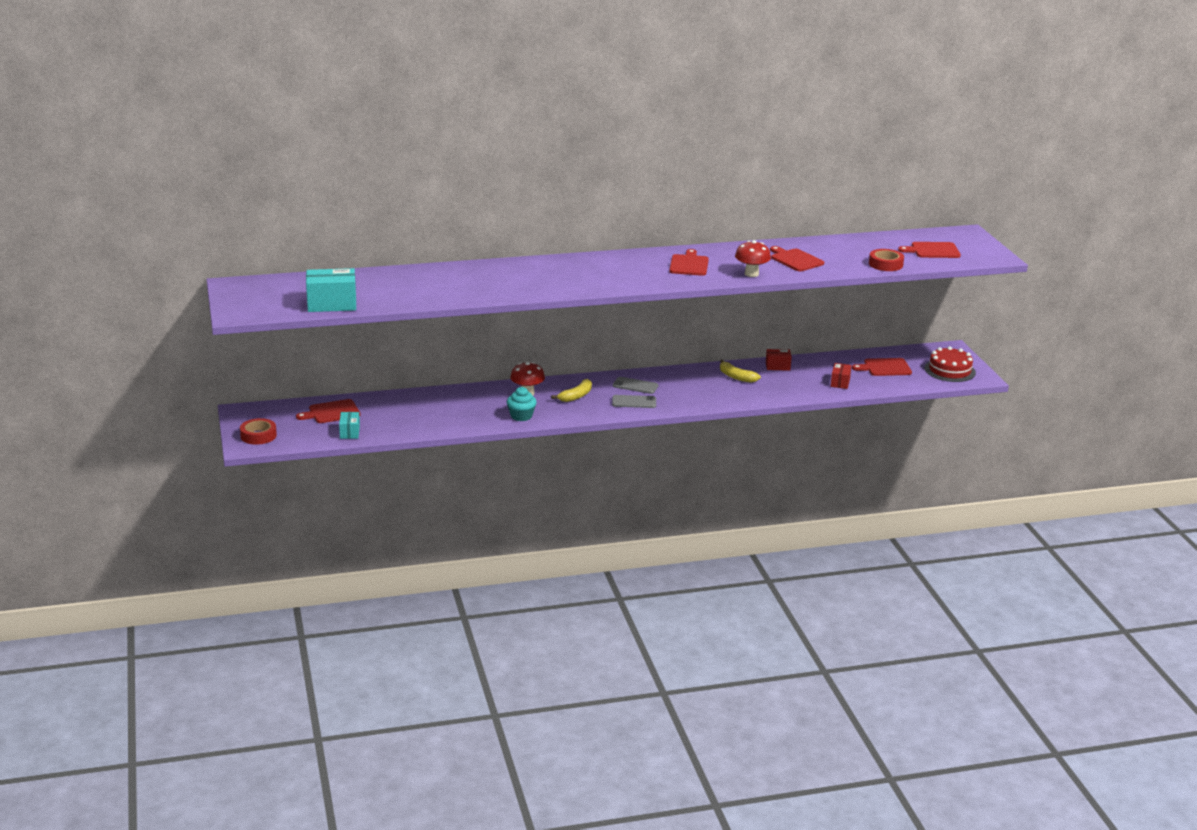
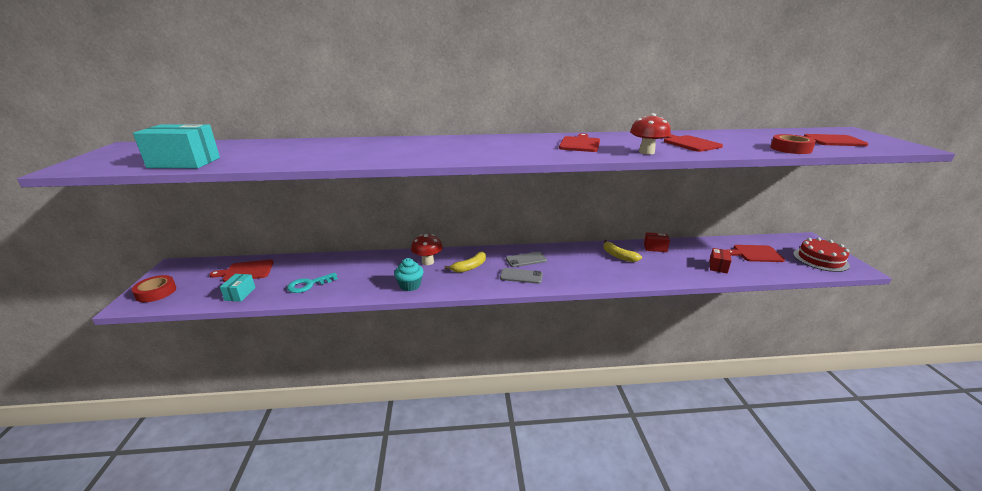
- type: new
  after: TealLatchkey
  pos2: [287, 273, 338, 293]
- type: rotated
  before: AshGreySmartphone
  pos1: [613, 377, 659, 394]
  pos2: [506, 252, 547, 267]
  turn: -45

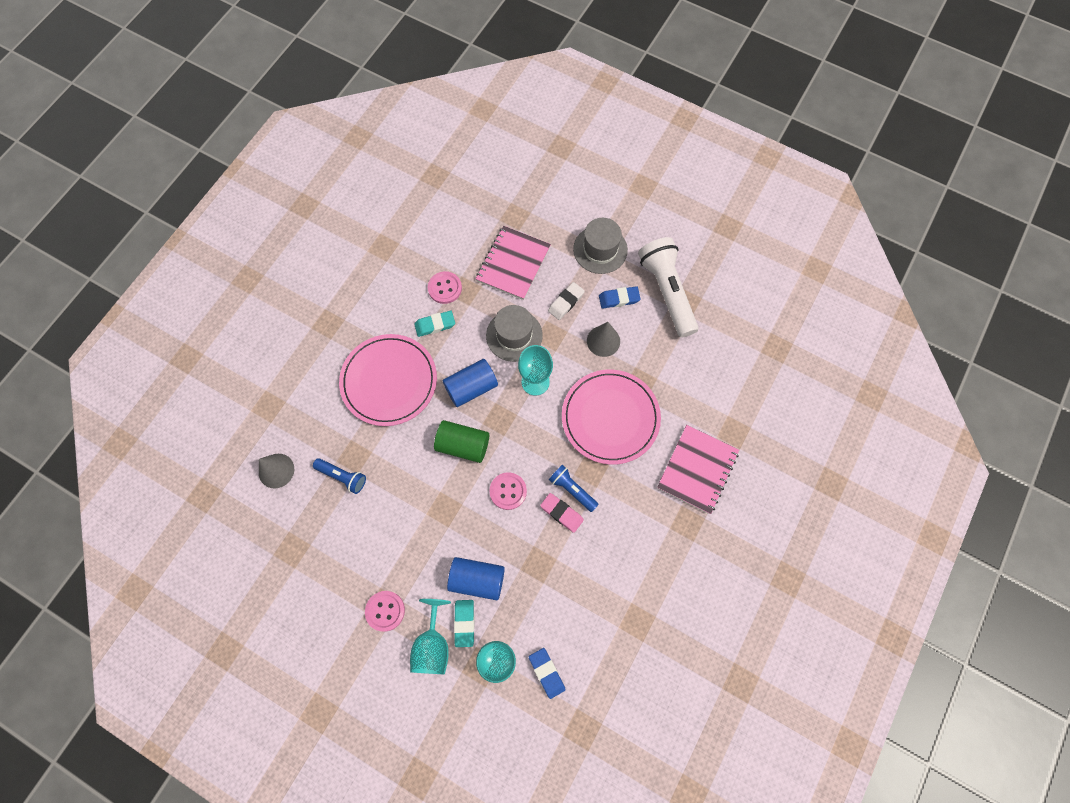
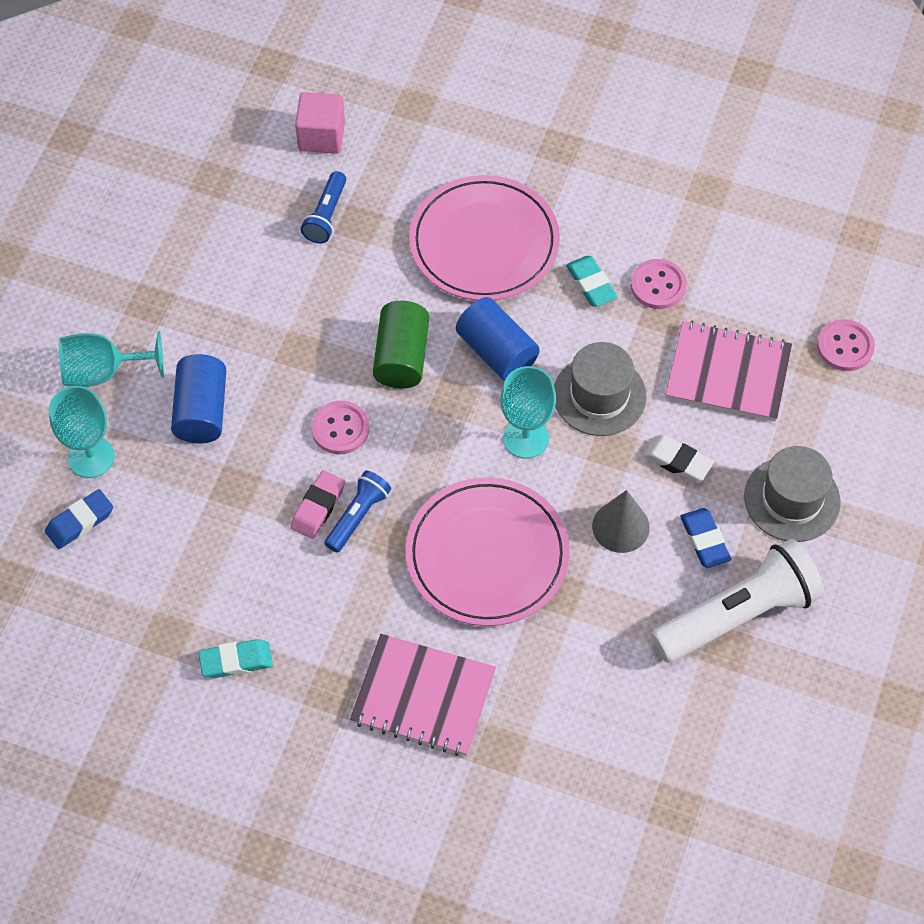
- type: shifted
  before: PinkButton
  pos1: [365, 591, 405, 632]
  pos2: [817, 319, 875, 371]
- type: shifted
  before: TealEraser
  pos1: [454, 600, 474, 647]
  pos2: [198, 639, 273, 678]
- type: swapped
  before: AshGreyCone
  after: PinkBlock
  pos1: [259, 454, 294, 488]
  pos2: [295, 92, 345, 154]

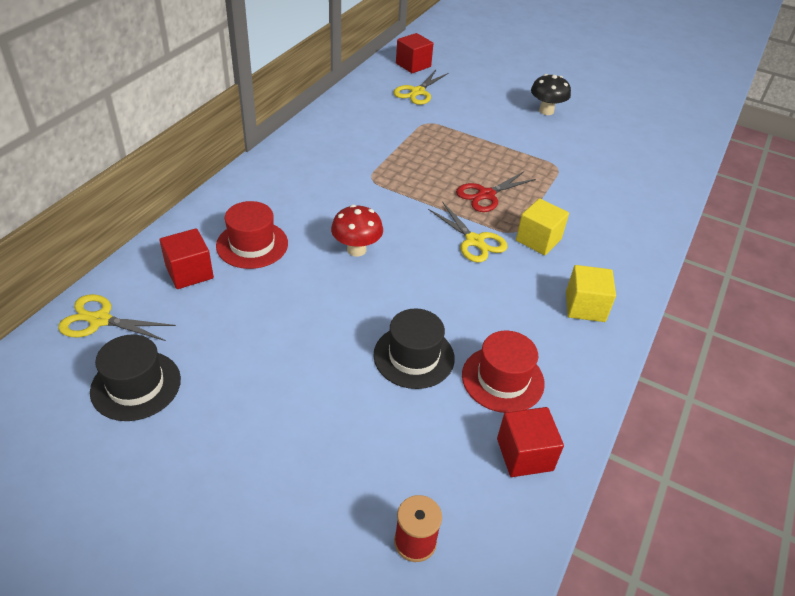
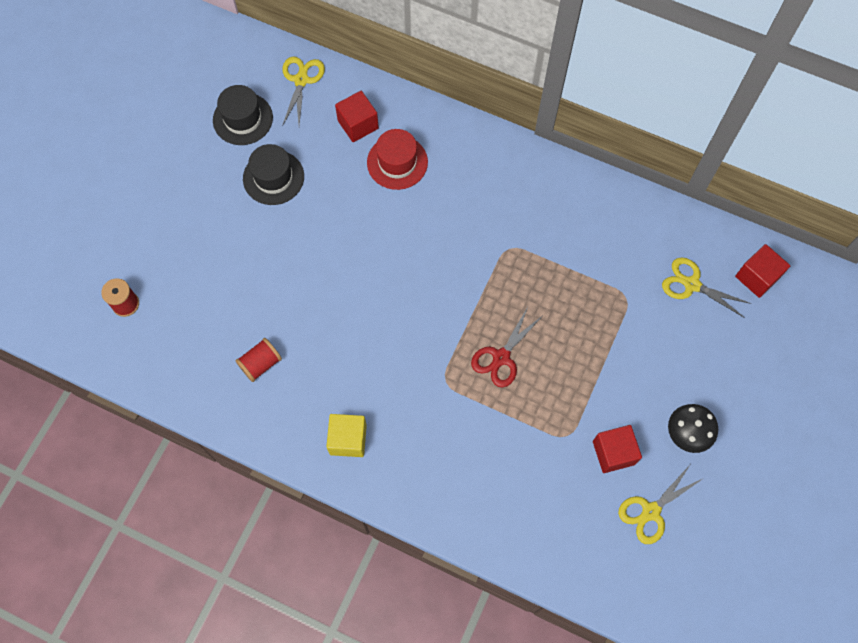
- type: gone
  before: ScarletToadstool
  pos1: [331, 205, 383, 256]
- type: gone
  before: YellowBlock
  pos1: [516, 198, 569, 255]
- type: shifted
  before: BlackTallHat
  pos1: [373, 308, 455, 389]
  pos2: [243, 144, 304, 205]
- type: shifted
  before: YellowScissors
  pos1: [428, 202, 507, 263]
  pos2: [618, 465, 704, 544]
- type: shifted
  before: ScarletBlock
  pos1: [497, 407, 564, 477]
  pos2: [593, 425, 642, 473]
- type: swapped
  before: ScarletTallHat
  after: ScarletBobbin
  pos1: [462, 331, 545, 413]
  pos2: [235, 338, 282, 382]
- type: rotated
  before: ScarletScissors
  pos1: [456, 172, 536, 212]
  pos2: [471, 307, 542, 388]
  turn: -105

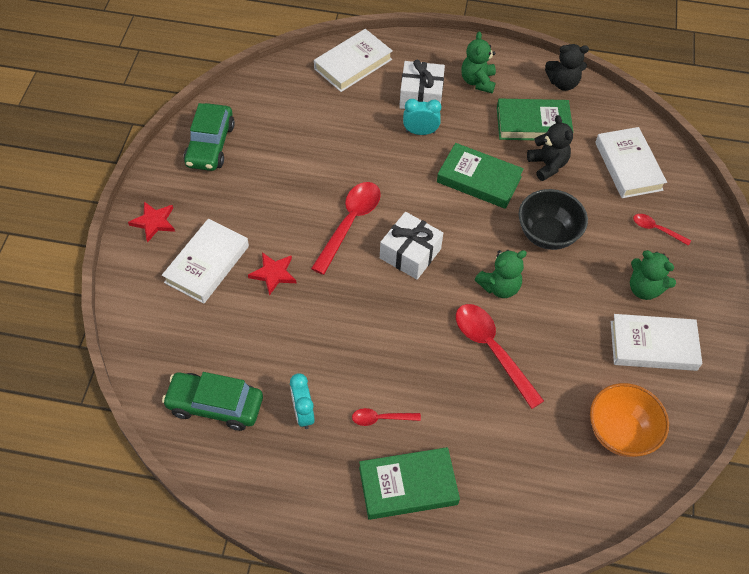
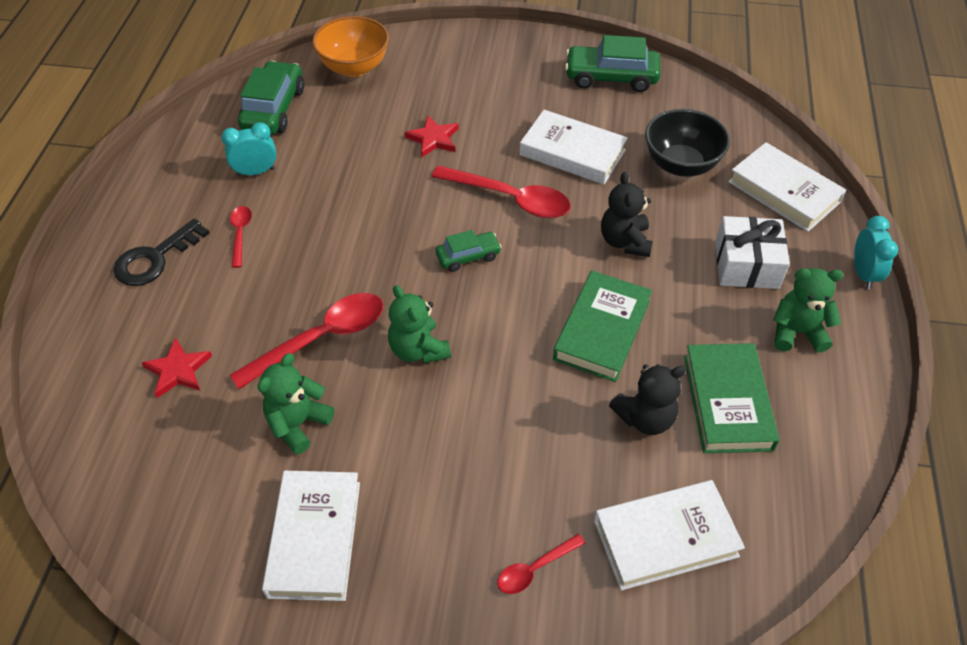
- type: shifted
  before: ScarletStarShape
  pos1: [128, 201, 175, 243]
  pos2: [142, 338, 212, 398]
- type: shifted
  before: PureWhiteBook
  pos1: [162, 219, 249, 304]
  pos2: [520, 110, 628, 184]
- type: shifted
  before: TealBedsideClock
  pos1: [403, 99, 441, 135]
  pos2: [854, 216, 898, 289]
- type: shifted
  before: BlackBowl
  pos1: [519, 189, 588, 250]
  pos2: [645, 109, 730, 177]
- type: shifted
  before: BlackTeddy
  pos1: [545, 44, 589, 91]
  pos2: [601, 172, 653, 257]
- type: shifted
  before: OrangeColouredBowl
  pos1: [590, 383, 669, 457]
  pos2: [312, 16, 389, 77]
- type: shifted
  before: GreenTeddy
  pos1: [630, 250, 676, 300]
  pos2: [258, 353, 334, 454]
- type: swapped
  before: GreenBook
  after: BlackLatchkey
  pos1: [359, 447, 460, 520]
  pos2: [114, 218, 209, 286]
- type: swapped
  before: PureWhitePresent
  after: GreenToyCar
  pos1: [380, 212, 443, 279]
  pos2: [436, 230, 501, 272]
- type: rotated
  before: ScarletTeaspoon
  pos1: [633, 214, 691, 246]
  pos2: [497, 534, 585, 594]
  turn: -150

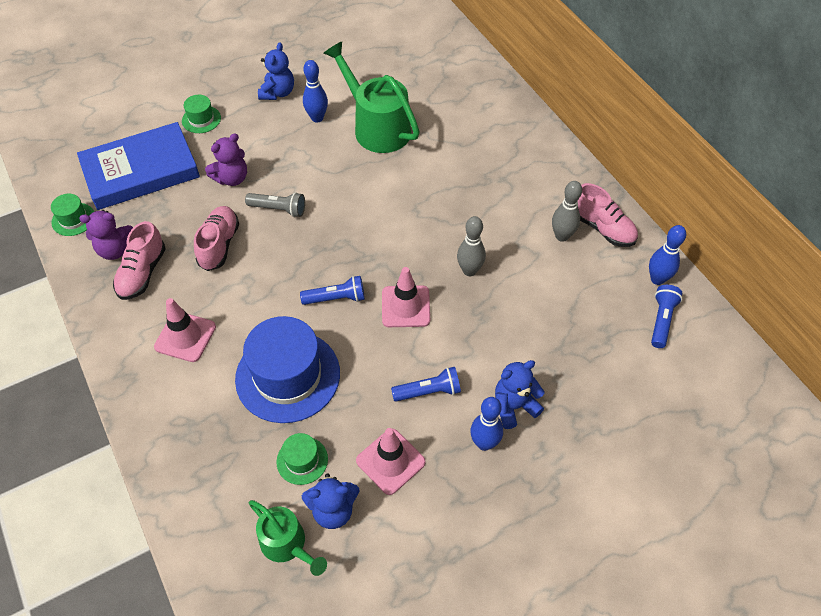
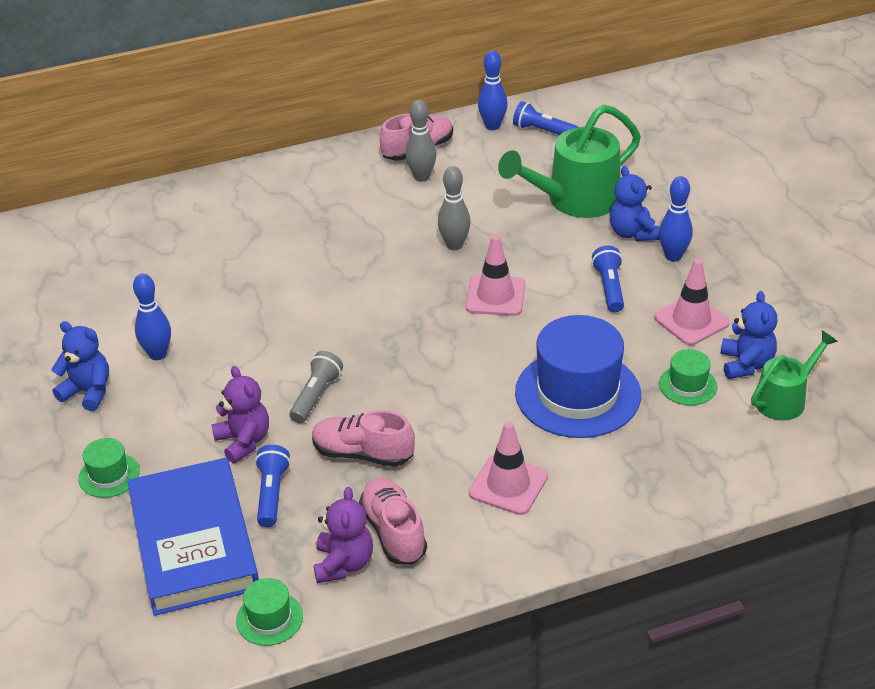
- type: shifted
  before: CobaltTorch
  pos1: [300, 276, 365, 305]
  pos2: [255, 445, 291, 527]
- type: shifted
  before: GreenWateringCan
  pos1: [324, 42, 420, 153]
  pos2: [498, 104, 641, 218]
- type: rotated
  before: PinkShoe
  pos1: [113, 221, 166, 300]
  pos2: [359, 477, 427, 564]
  turn: -135

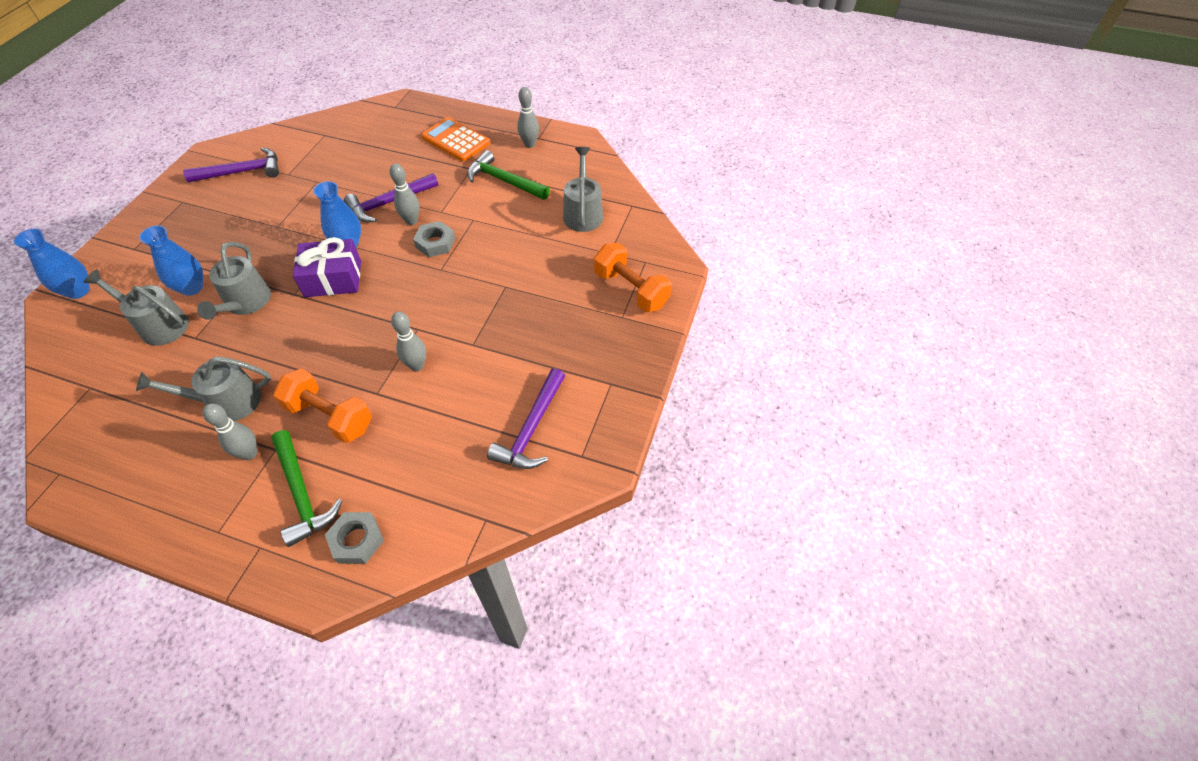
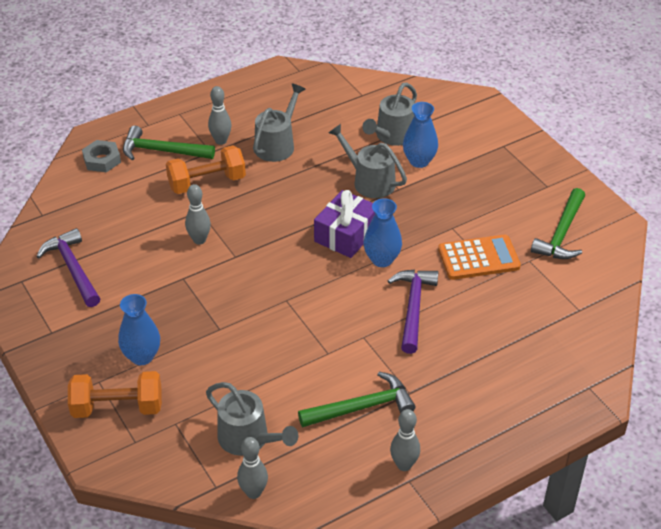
- type: gone
  before: AshGreyHexNut
  pos1: [413, 221, 455, 257]
- type: shifted
  before: CobaltFlowerVase
  pos1: [14, 229, 90, 299]
  pos2: [118, 294, 160, 365]
- type: shifted
  before: AshGreySkittle
  pos1: [389, 163, 419, 225]
  pos2: [237, 437, 268, 499]
- type: shifted
  before: OrangeColouredAddingMachine
  pos1: [421, 117, 490, 162]
  pos2: [438, 235, 521, 280]
- type: repainted
  before: PurpleClawHammer
  after: GreenClawHammer
  pos1: [183, 147, 279, 182]
  pos2: [531, 188, 585, 259]
- type: rotated
  before: AshGreyWateringCan
  pos1: [84, 269, 189, 346]
  pos2: [362, 83, 417, 146]
  turn: 150

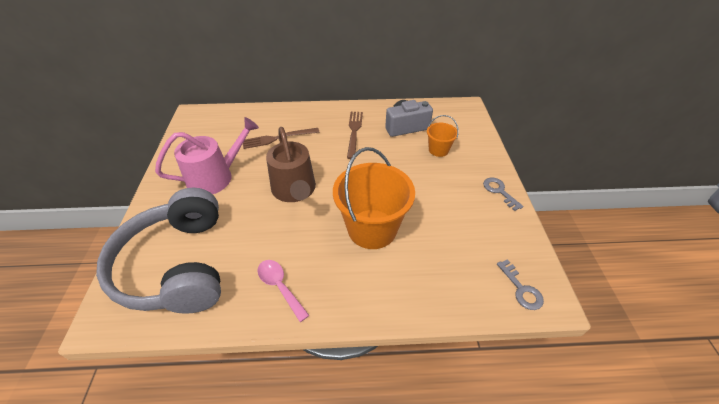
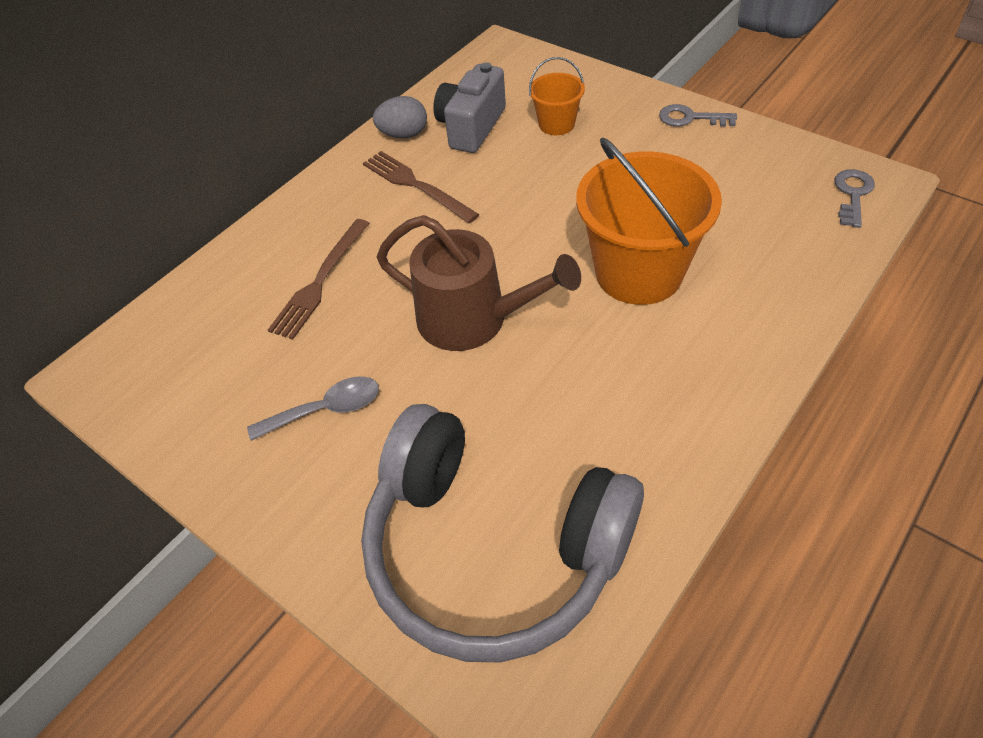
- type: gone
  before: PinkTeaspoon
  pos1: [258, 260, 309, 322]
- type: new
  after: AshGreyEgg
  pos2: [373, 96, 427, 138]
- type: swapped
  before: PinkWateringCan
  after: AshGreyTeaspoon
  pos1: [155, 117, 259, 194]
  pos2: [247, 376, 379, 441]
- type: rotated
  before: AshGreyLatchkey
  pos1: [497, 259, 544, 310]
  pos2: [835, 169, 875, 228]
  turn: -90

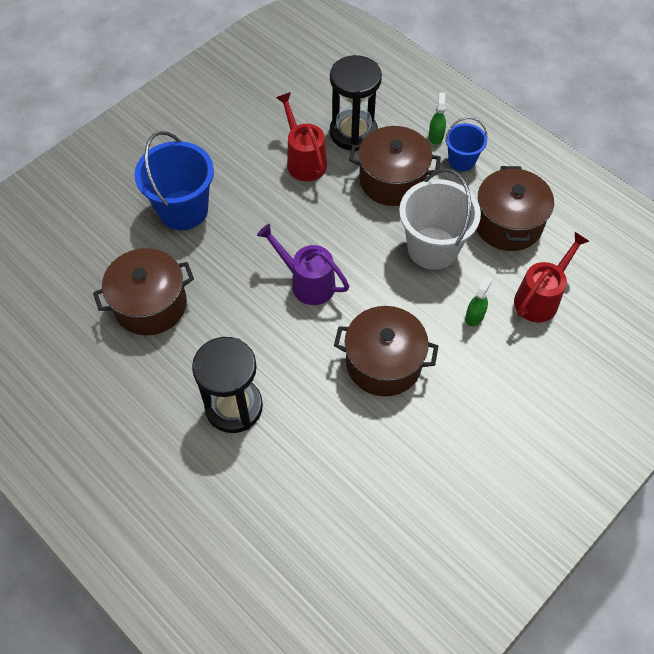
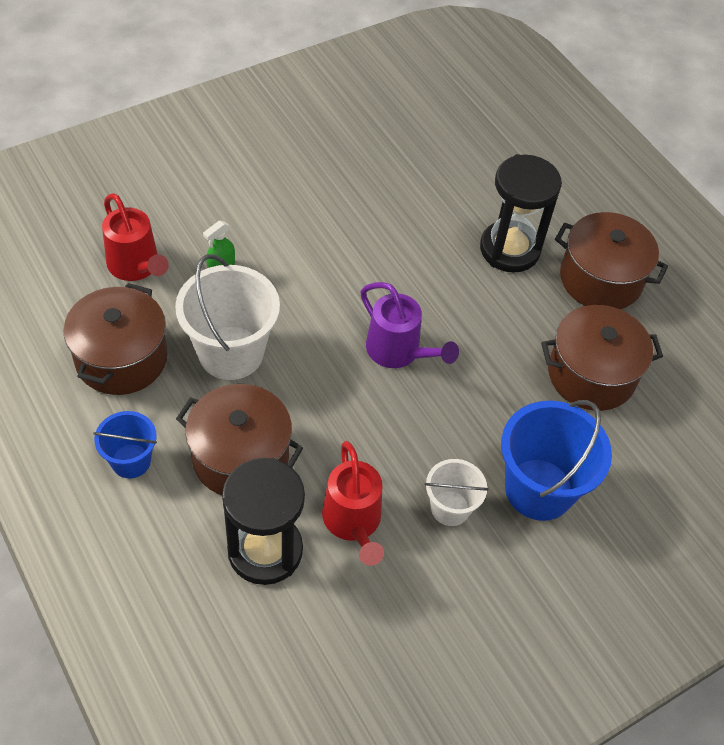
- type: gone
  before: GreenSprayer
  pos1: [429, 92, 446, 144]
- type: new
  after: PureWhiteBucket
  pos2: [425, 459, 488, 526]
- type: shifted
  before: BrownStockpot
  pos1: [334, 306, 438, 396]
  pos2: [555, 212, 668, 309]
- type: rotated
  before: ScarletWateringCan
  pos1: [514, 232, 589, 323]
  pos2: [102, 193, 169, 281]
  turn: -90

